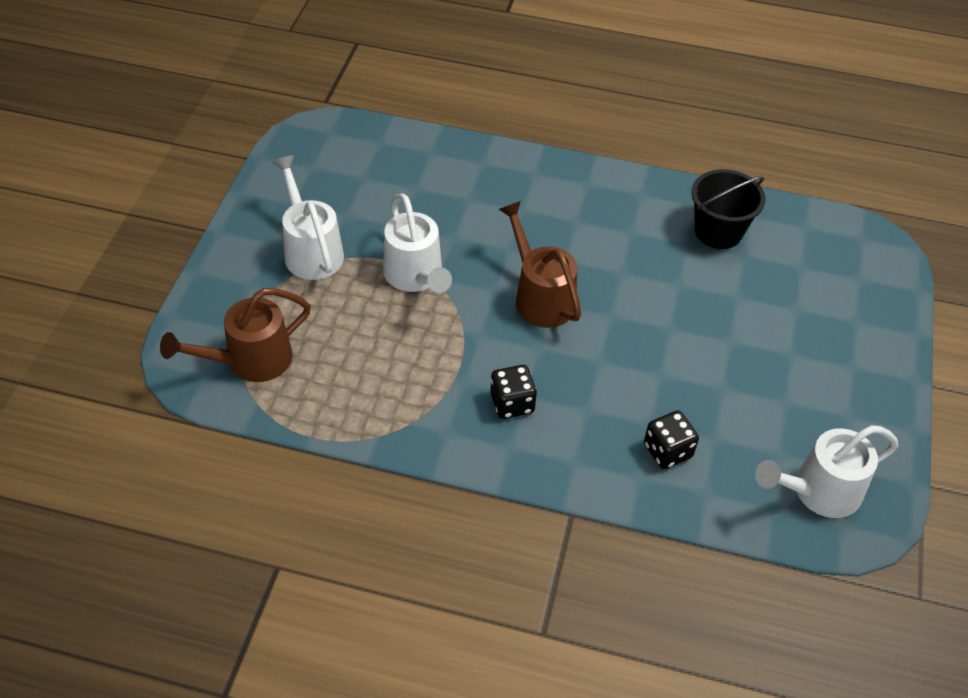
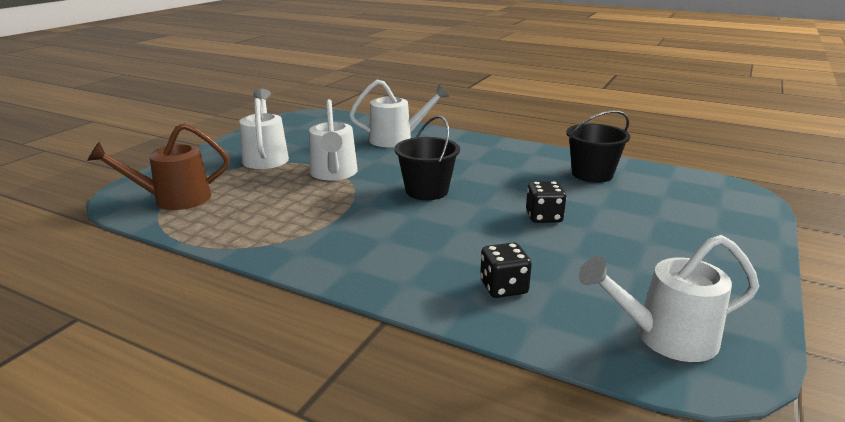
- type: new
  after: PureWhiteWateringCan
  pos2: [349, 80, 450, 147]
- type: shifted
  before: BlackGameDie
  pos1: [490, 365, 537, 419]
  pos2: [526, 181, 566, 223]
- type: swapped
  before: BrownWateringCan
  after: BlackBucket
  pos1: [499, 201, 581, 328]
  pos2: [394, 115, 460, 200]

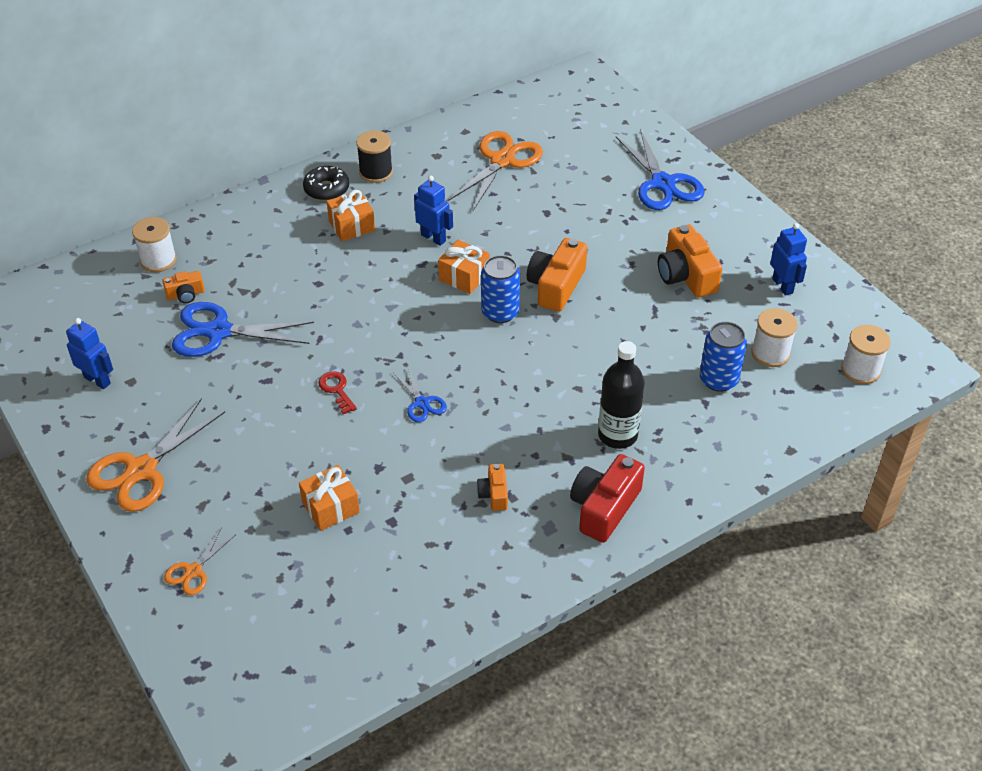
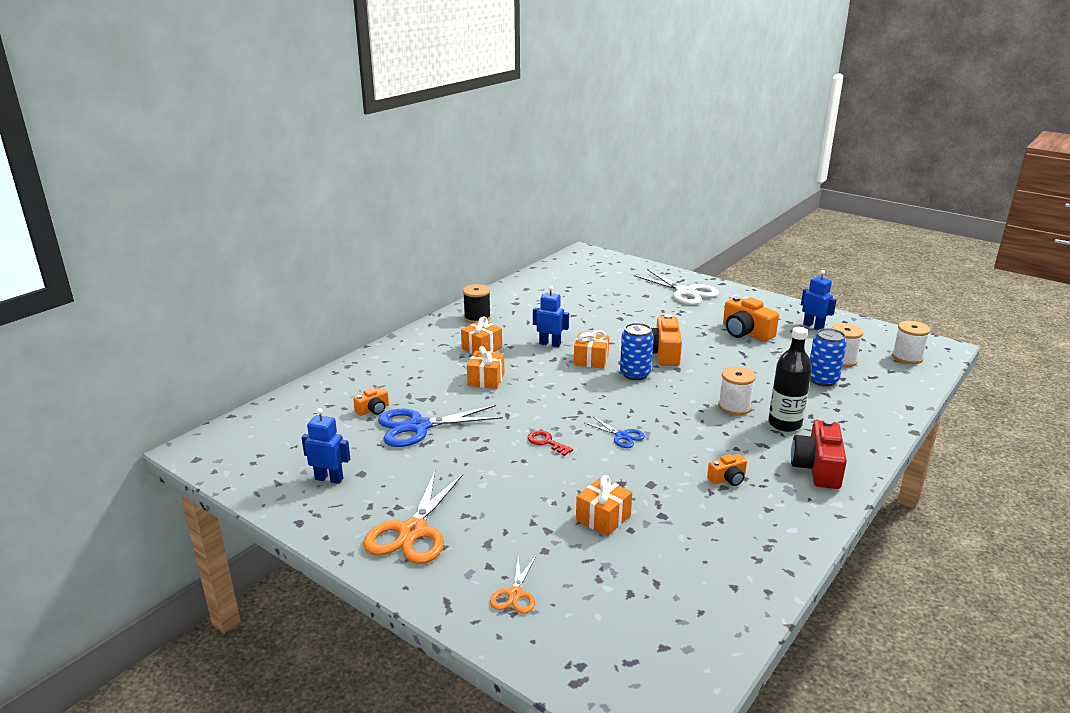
- type: gone
  before: BlackGlazedDonut
  pos1: [303, 166, 349, 201]
- type: gone
  before: OrangeColouredScissors
  pos1: [448, 131, 543, 211]
- type: new
  after: OrangeColouredPresent
  pos2: [467, 346, 504, 389]
- type: shifted
  before: PureWhiteBobbin
  pos1: [132, 217, 177, 272]
  pos2: [718, 366, 756, 416]
- type: repainted
  before: CobaltScissors
  after: PureWhiteScissors
  pos1: [616, 129, 705, 210]
  pos2: [634, 269, 719, 305]
- type: rotated
  before: OrangeColouredCompactCamera
  pos1: [477, 464, 508, 511]
  pos2: [707, 454, 747, 486]
  turn: -90

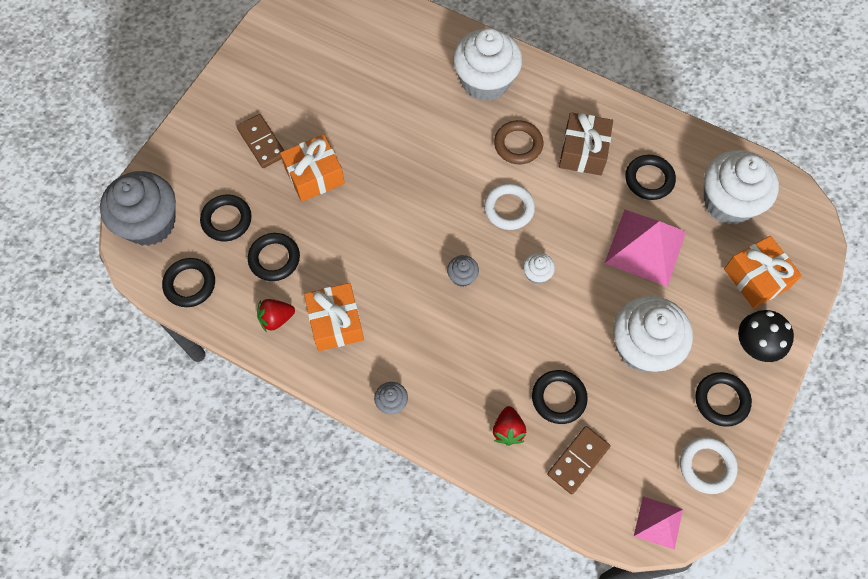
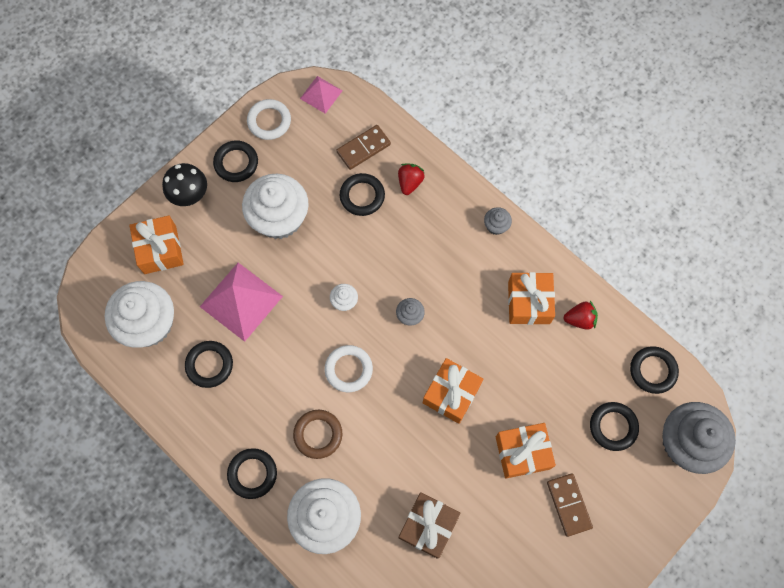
- type: new
  after: OrangeColouredPresent
  pos2: [423, 358, 483, 424]
- type: shifted
  before: BlackRing
  pos1: [248, 233, 300, 281]
  pos2: [227, 448, 277, 499]
- type: shifted
  before: BrownPresent
  pos1: [559, 112, 613, 175]
  pos2: [399, 492, 460, 559]

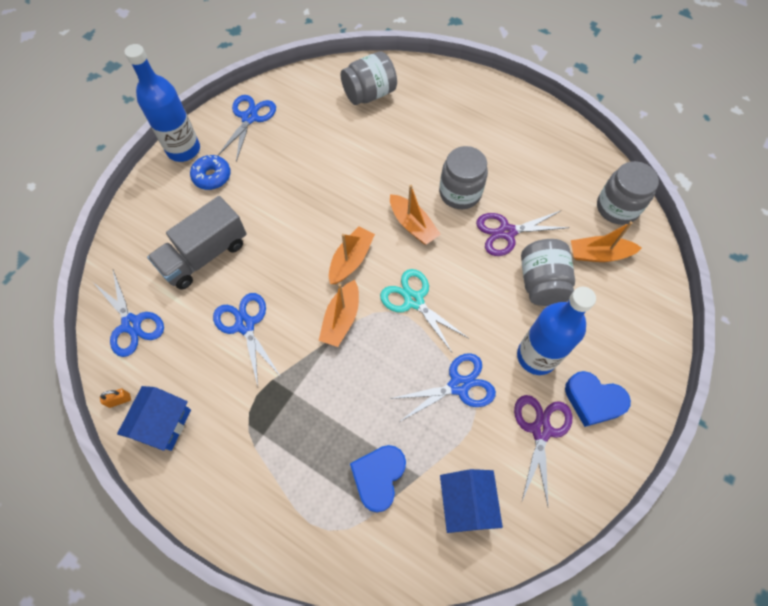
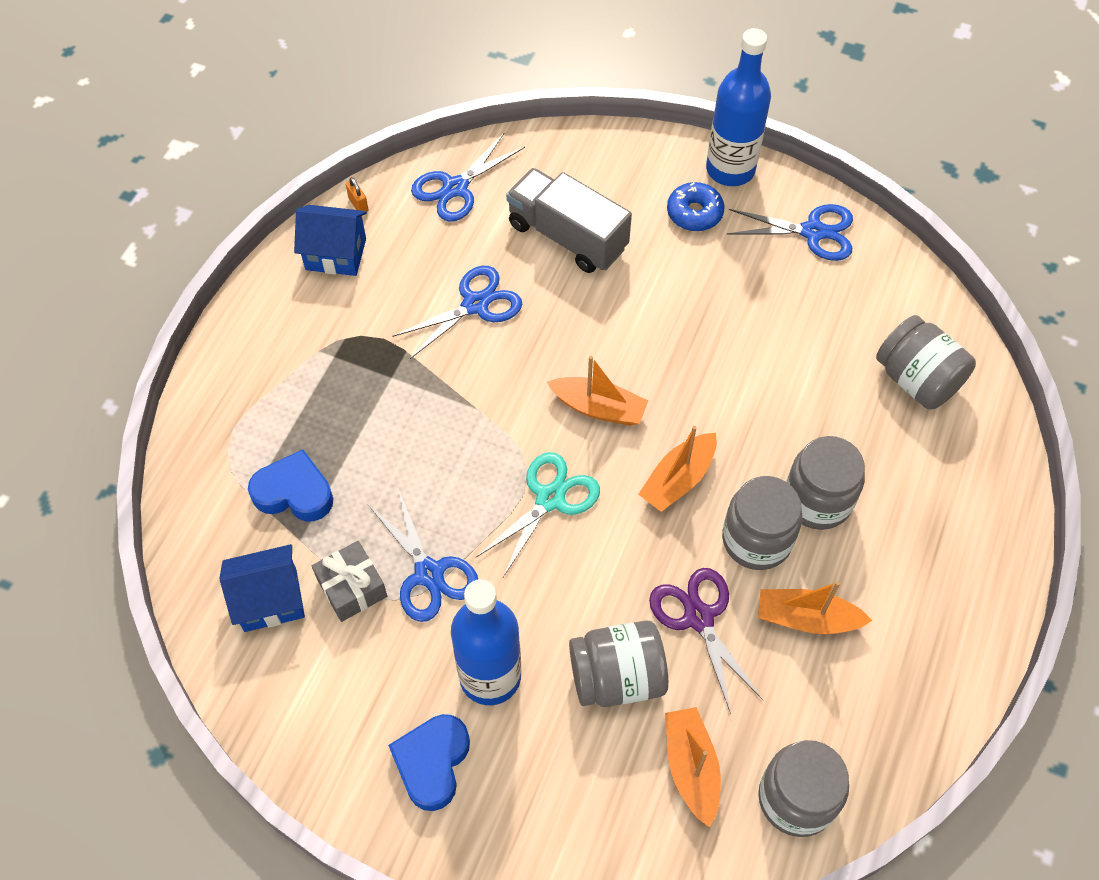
- type: gone
  before: PurpleScissors
  pos1: [514, 395, 572, 506]
- type: new
  after: AshGreyPresent
  pos2: [312, 541, 387, 622]
- type: new
  after: AshGreyPreserveJar
  pos2: [786, 436, 865, 530]
- type: shifted
  before: OrangeColouredToyBoat
  pos1: [319, 280, 359, 347]
  pos2: [758, 581, 872, 634]

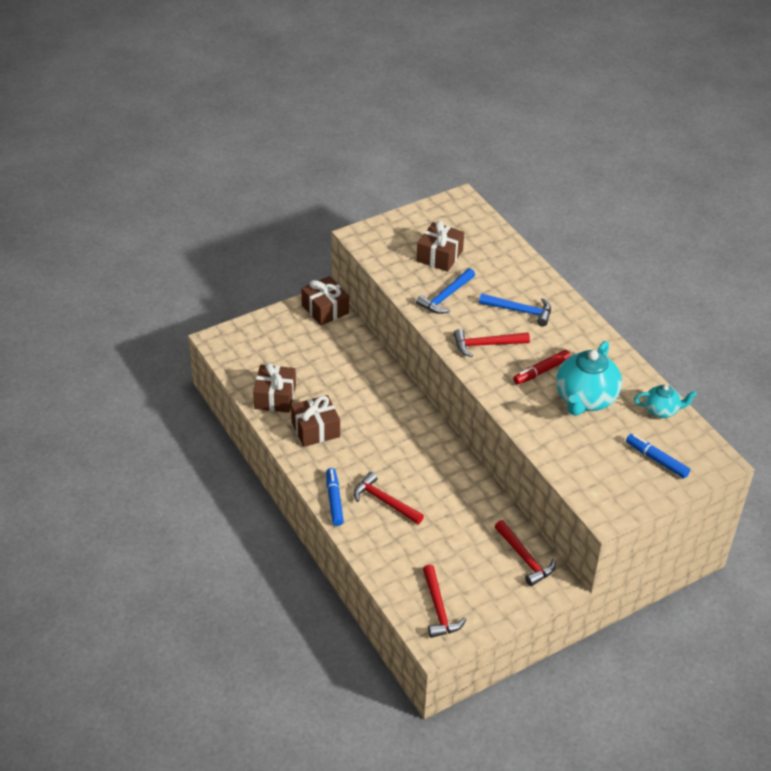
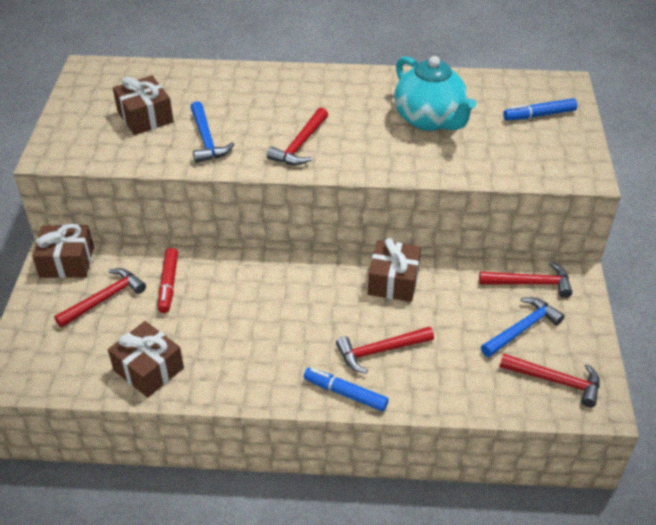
- type: gone
  before: TealTeaPot
  pos1: [634, 385, 697, 418]
- type: new
  after: ScarletClawHammer
  pos2: [54, 268, 146, 328]
- type: shifted
  before: BrownPresent
  pos1: [291, 395, 340, 447]
  pos2: [368, 238, 421, 302]
- type: shifted
  before: CobaltClawHammer
  pos1: [479, 293, 551, 326]
  pos2: [481, 297, 565, 357]
- type: shifted
  before: ScarletFeltPen
  pos1: [513, 350, 571, 385]
  pos2: [158, 248, 178, 313]

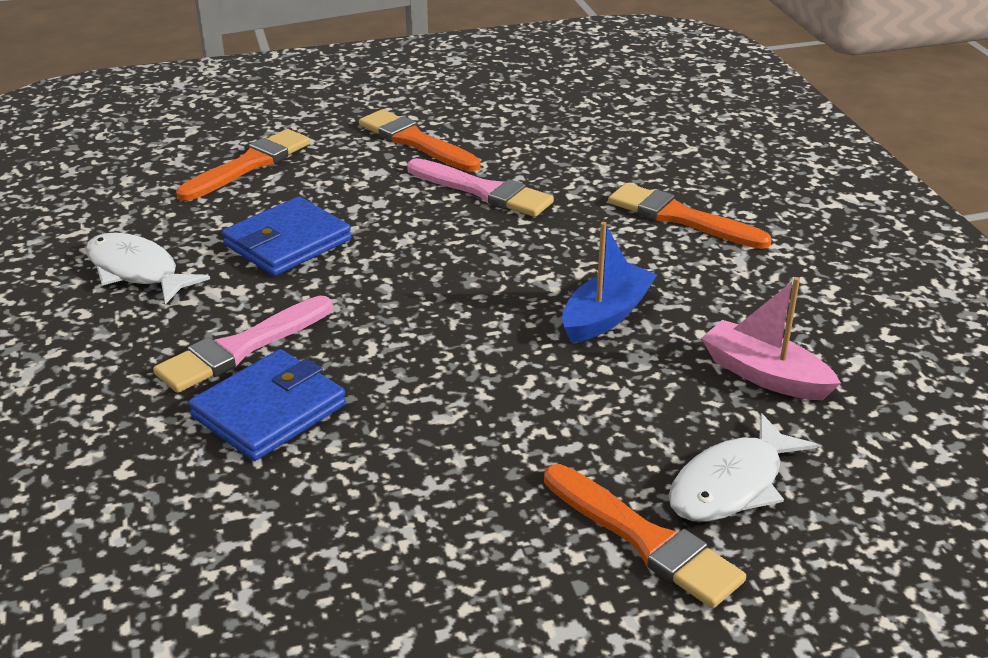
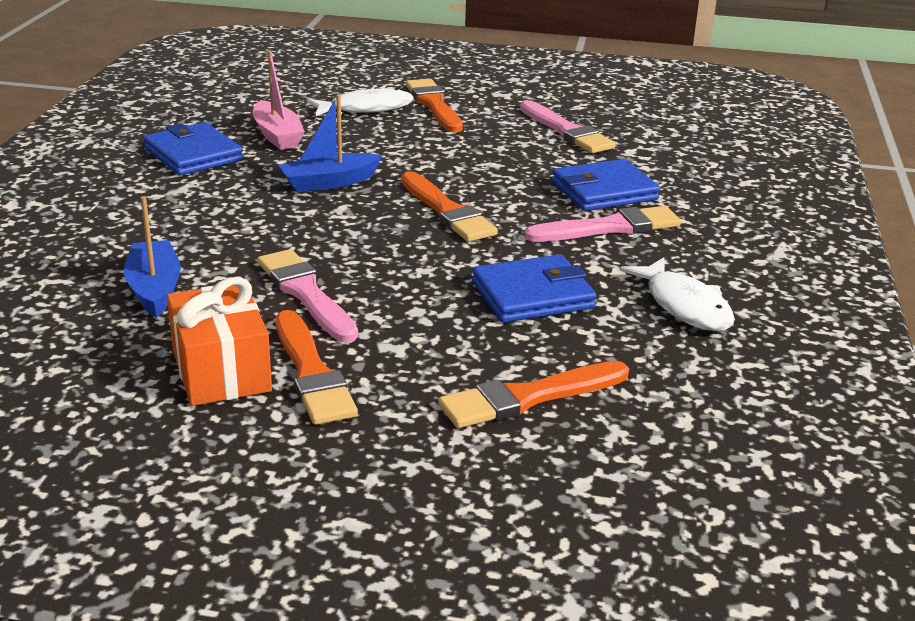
- type: new
  after: CobaltToyBoat
  pos2: [124, 196, 181, 318]
- type: new
  after: CobaltCardWallet
  pos2: [143, 122, 243, 175]
- type: new
  after: OrangeColouredPresent
  pos2: [167, 277, 272, 406]
- type: new
  after: PinkBrush
  pos2: [520, 100, 616, 153]
- type: shifted
  before: OrangeColouredBrush
  pos1: [608, 183, 772, 249]
  pos2: [401, 171, 498, 242]

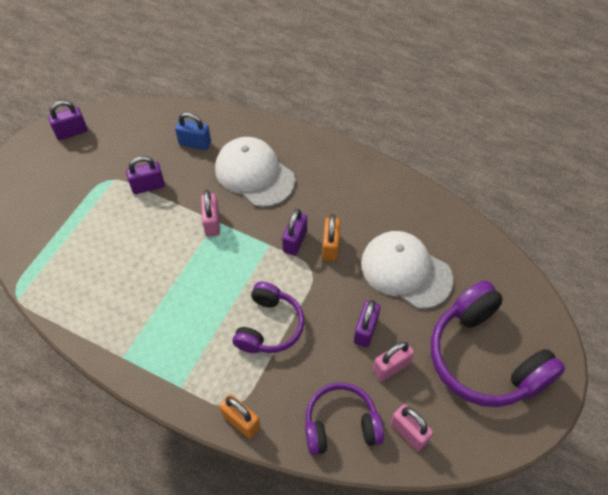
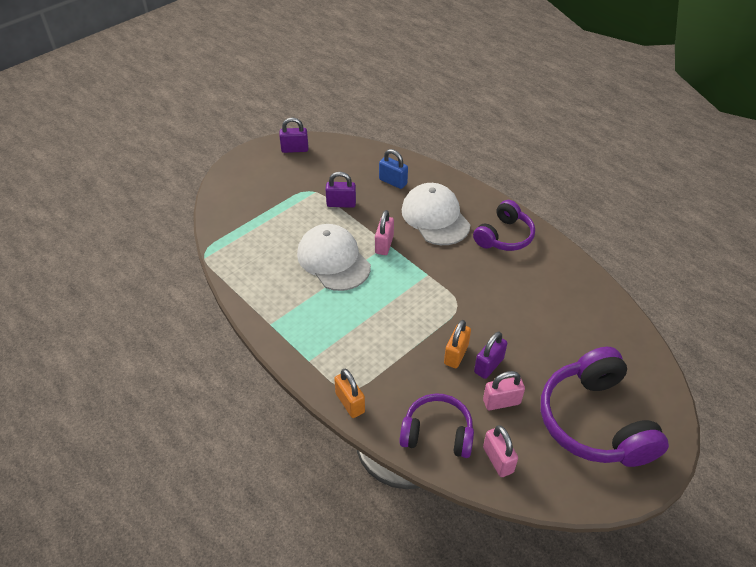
- type: gone
  before: PurpleLock
  pos1: [282, 209, 307, 256]
- type: shifted
  before: PurpleHeadset
  pos1: [233, 281, 304, 353]
  pos2: [473, 200, 535, 251]
- type: shifted
  before: OrangeColouredLock
  pos1: [322, 214, 340, 261]
  pos2: [444, 320, 471, 368]
- type: shifted
  before: PureWhiteCap
  pos1: [361, 231, 454, 309]
  pos2: [297, 224, 371, 291]

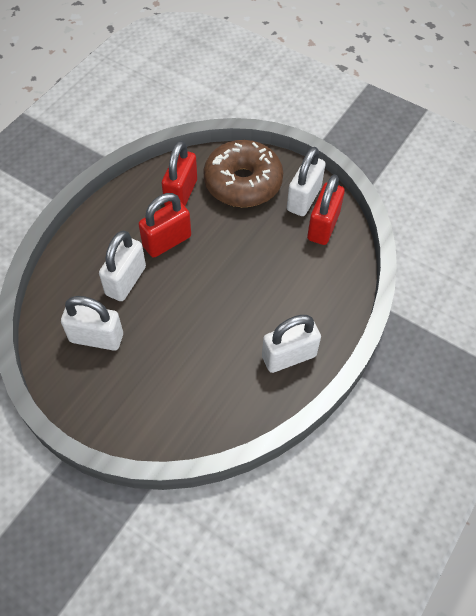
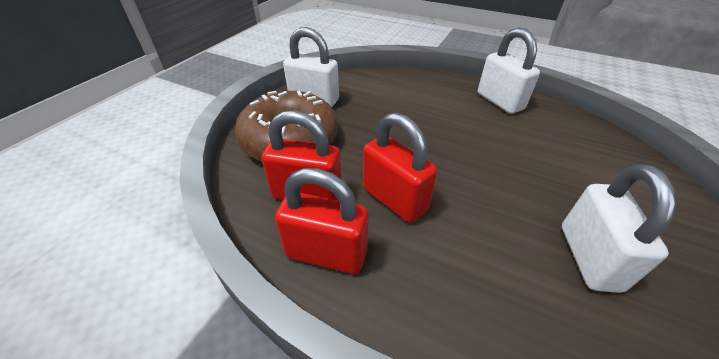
- type: gone
  before: PureWhiteLock
  pos1: [99, 231, 146, 301]
- type: shifted
  before: ScarletLock
  pos1: [307, 174, 345, 245]
  pos2: [275, 168, 368, 274]

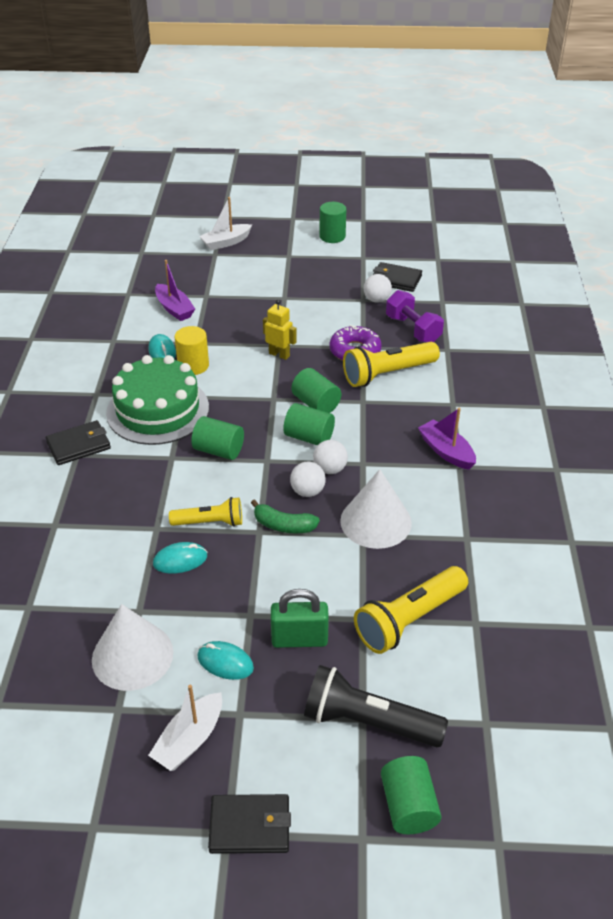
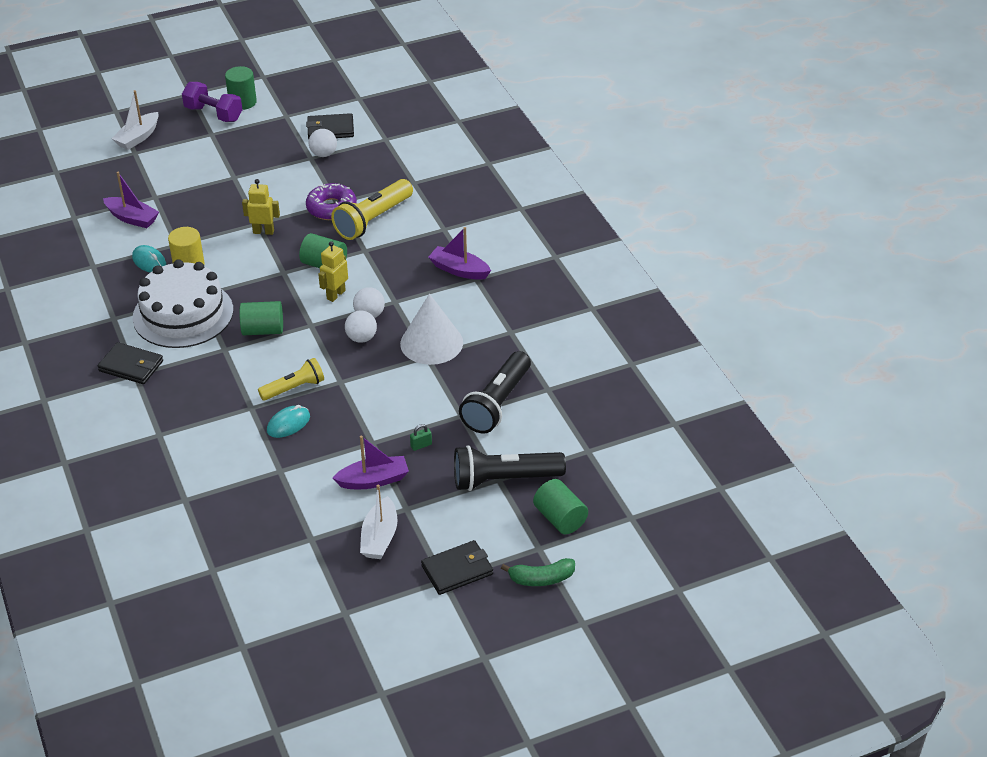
- type: gone
  before: PureWhiteCone
  pos1: [92, 604, 173, 691]
- type: shifted
  before: GreenBanana
  pos1: [251, 499, 320, 533]
  pos2: [501, 558, 575, 586]
- type: shifted
  before: PurpleDumbbell
  pos1: [386, 290, 444, 343]
  pos2: [182, 82, 242, 122]
- type: swapped
  before: TealMouse
  after: PurpleToyBoat
  pos1: [197, 641, 254, 680]
  pos2: [333, 436, 409, 489]
- type: swapped
  before: GreenSolidCylinder
  after: YellowRobotFigure
  pos1: [283, 403, 335, 445]
  pos2: [318, 241, 348, 302]
- type: repainted
  before: GreenLayerCake
  after: PureWhiteLayerCake
  pos1: [106, 355, 209, 445]
  pos2: [133, 259, 233, 348]
- type: repainted
  before: YellowTorch
  after: BlackTorch
  pos1: [354, 566, 468, 654]
  pos2: [459, 351, 531, 433]
- type: rotated
  before: BlackCardWallet
  pos1: [46, 420, 111, 465]
  pos2: [98, 342, 163, 384]
  turn: 75
- type: scaled
  before: GreenLock
  pos1: [271, 589, 329, 648]
  pos2: [410, 424, 432, 451]
  scale: 0.45

